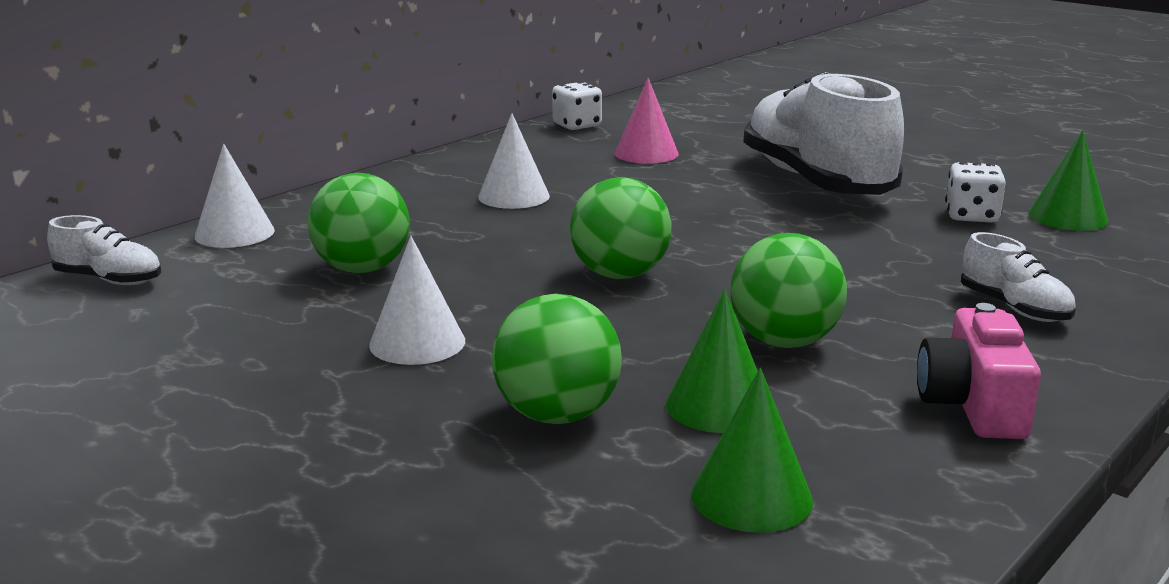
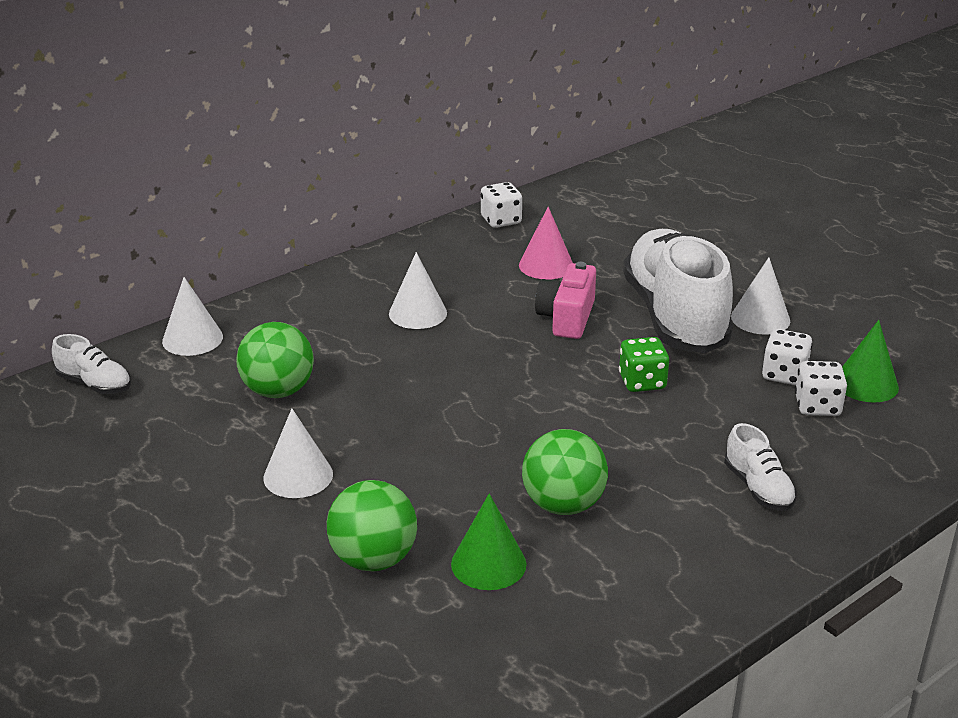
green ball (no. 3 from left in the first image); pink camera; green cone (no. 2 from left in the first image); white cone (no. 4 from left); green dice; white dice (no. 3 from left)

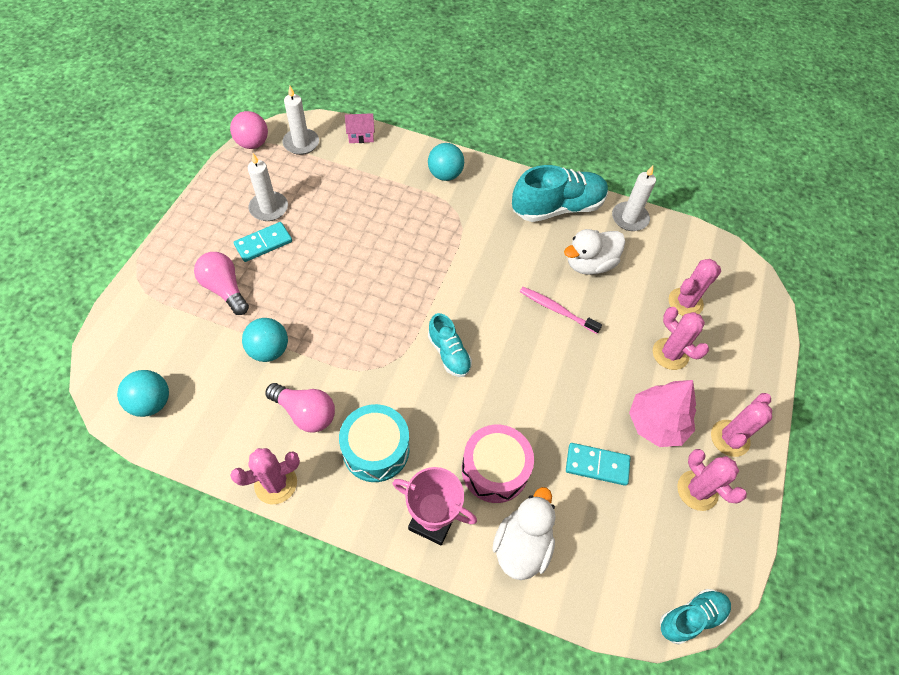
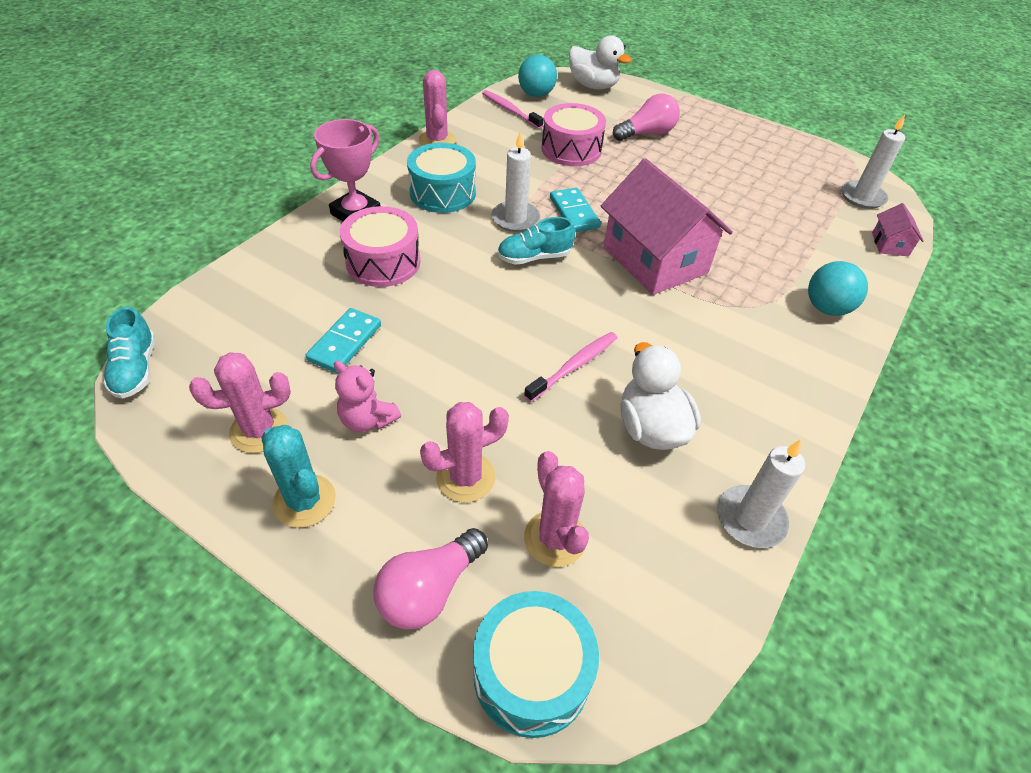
pink ball; white candle (no. 1 from left); turquoise shoe (no. 2 from left in the first image); turquoise domino (no. 2 from left); pink drum (no. 2 from left); pink teddy bear; pink light bulb (no. 1 from left); turquoise cactus; white duck (no. 1 from left); pink toothbrush (no. 1 from left); pink house (no. 1 from left); turquoise drum (no. 2 from left)

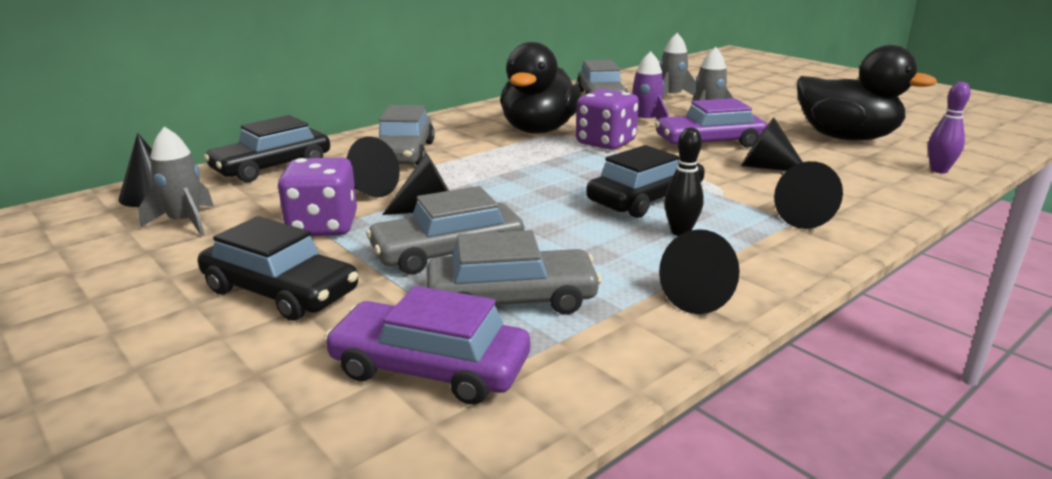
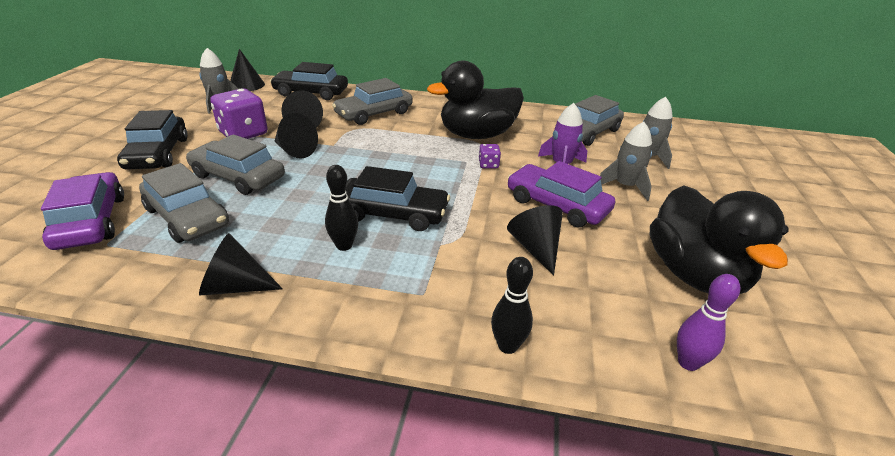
purple dice (no. 2 from left); black cone (no. 6 from left in the first image); black bowling pin (no. 2 from left)

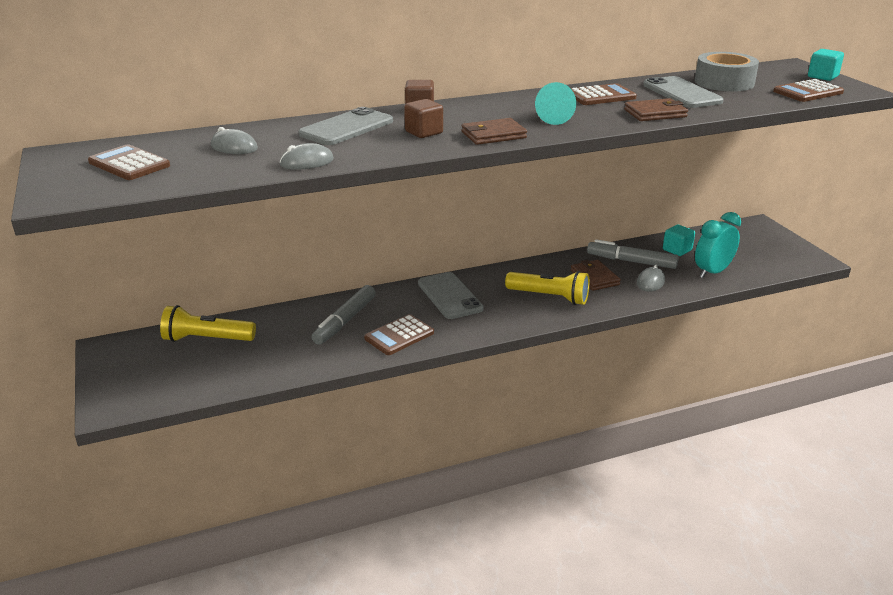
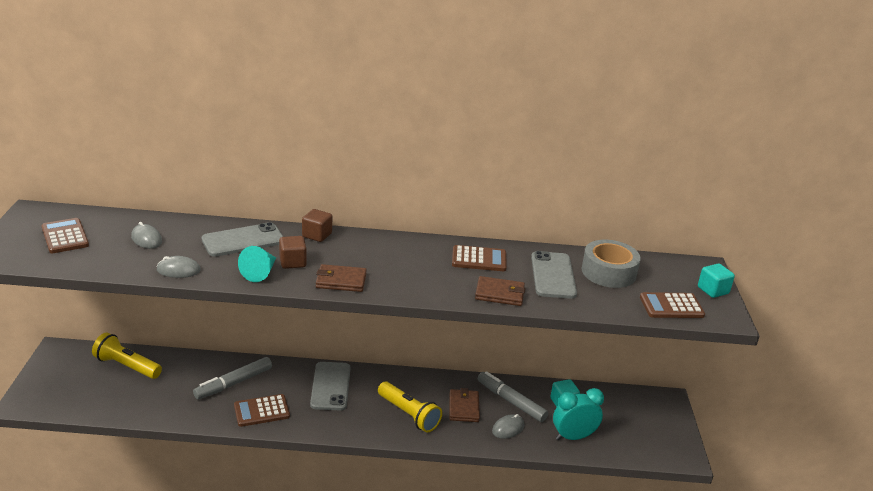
turquoise cone

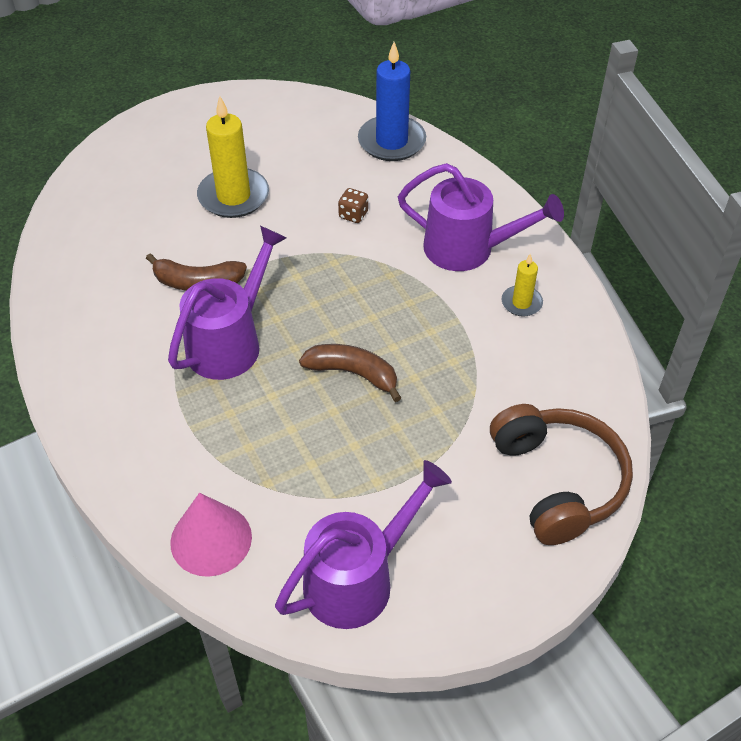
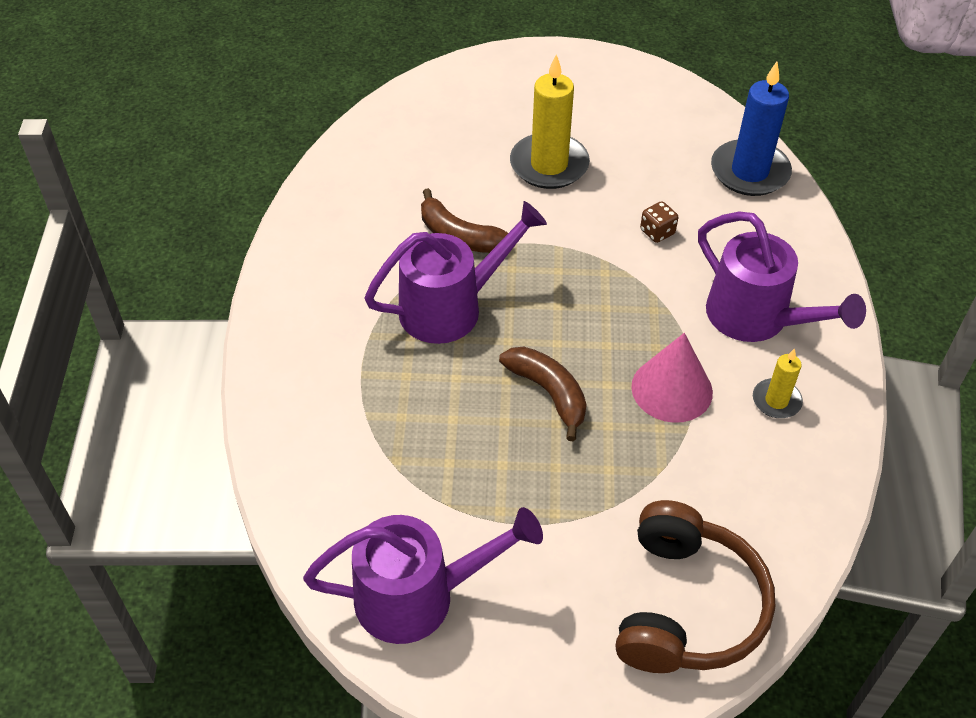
pink cone

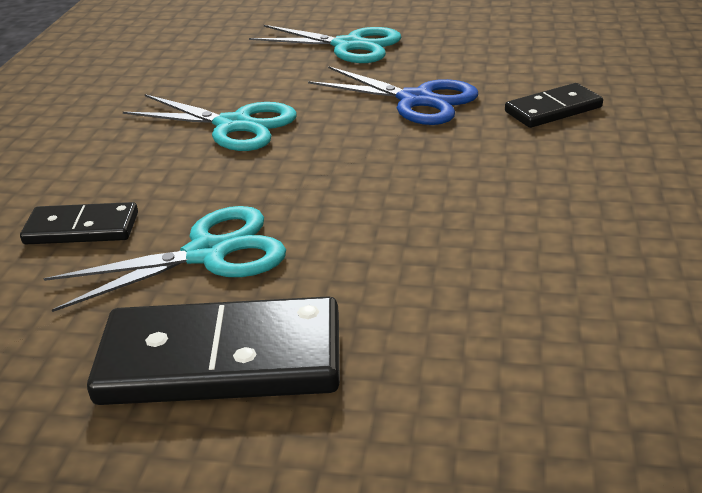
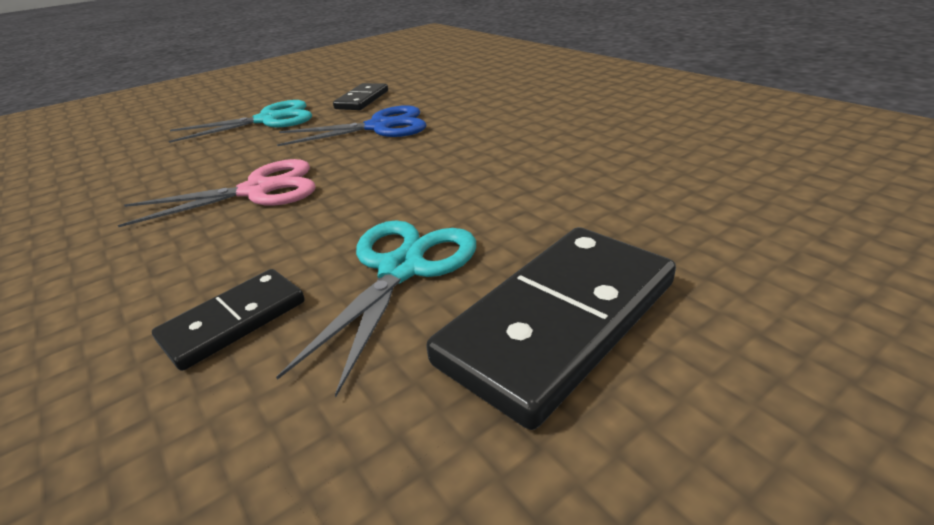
black domino (no. 2 from left); pink scissors

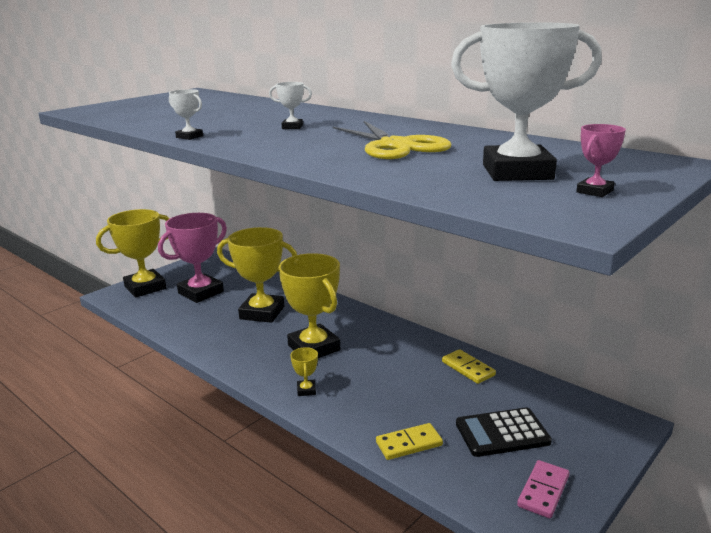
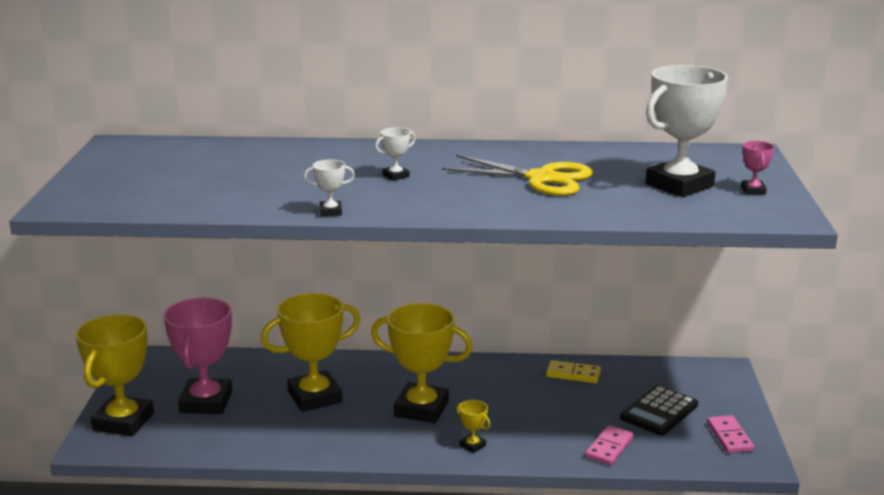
pink domino (no. 1 from left)

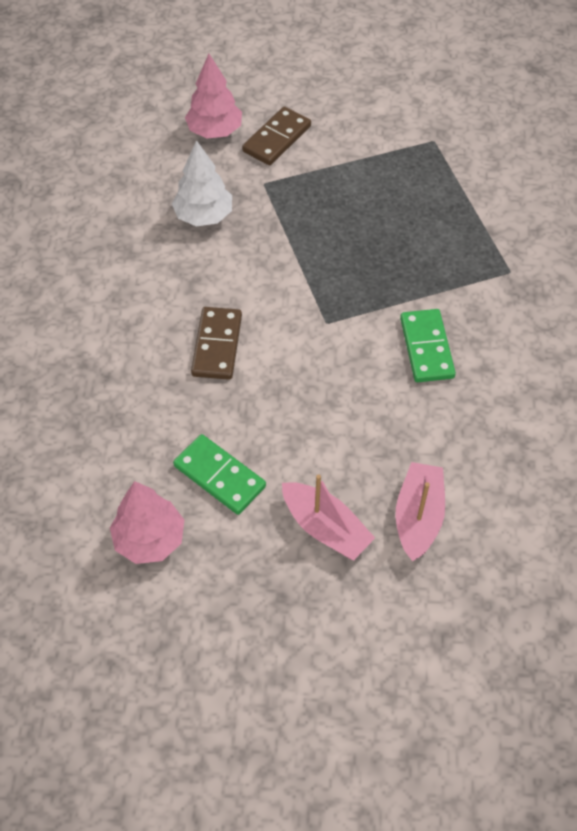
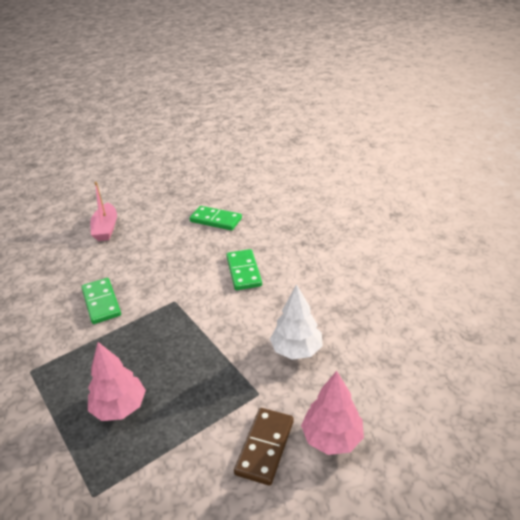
green domino (no. 3 from left); pink boat (no. 1 from left in the first image); pink tree (no. 1 from left)

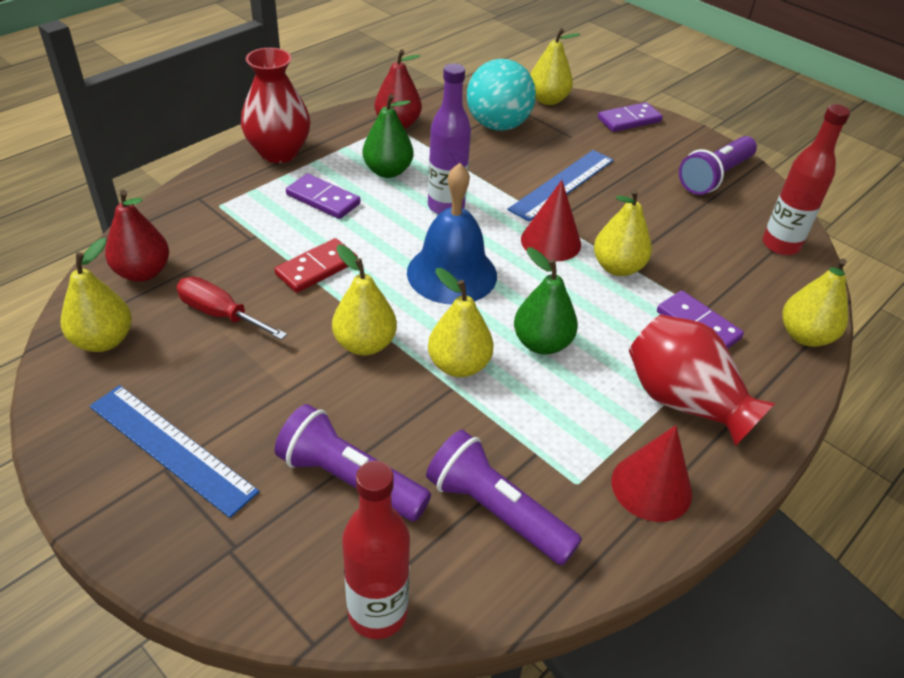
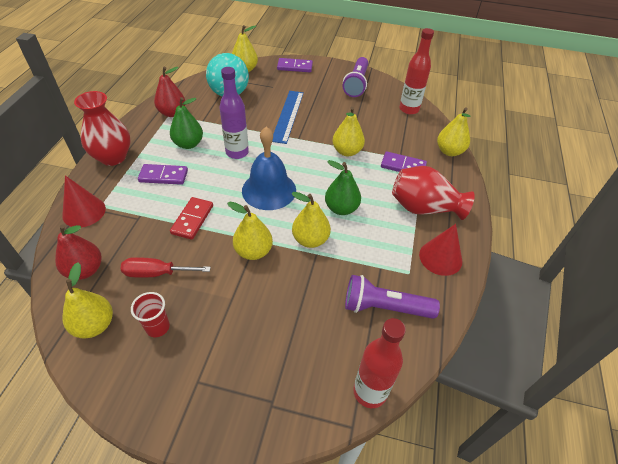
purple domino (no. 2 from left); red cone (no. 1 from left); blue ruler (no. 1 from left in the first image); purple flashlight (no. 1 from left in the first image); red cup

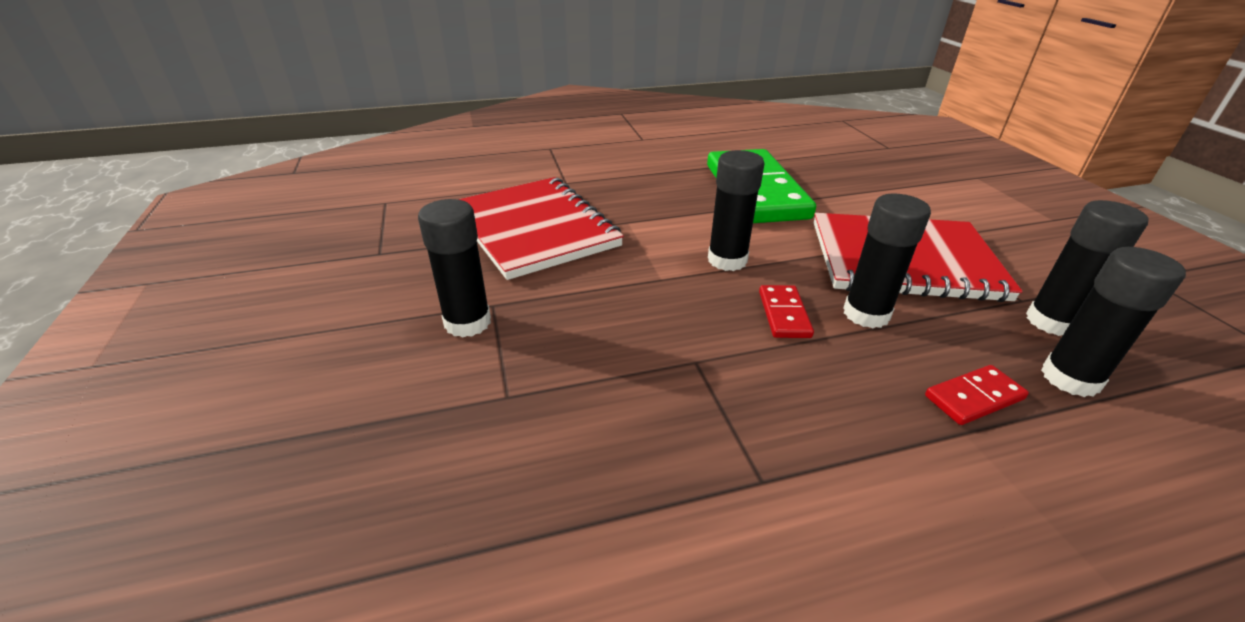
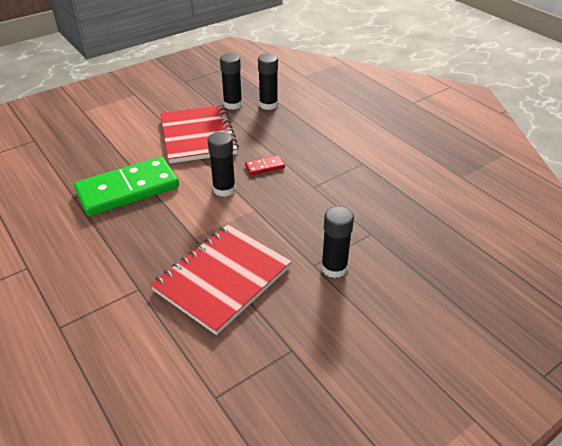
black glue stick (no. 3 from left in the first image); red domino (no. 2 from left in the first image)

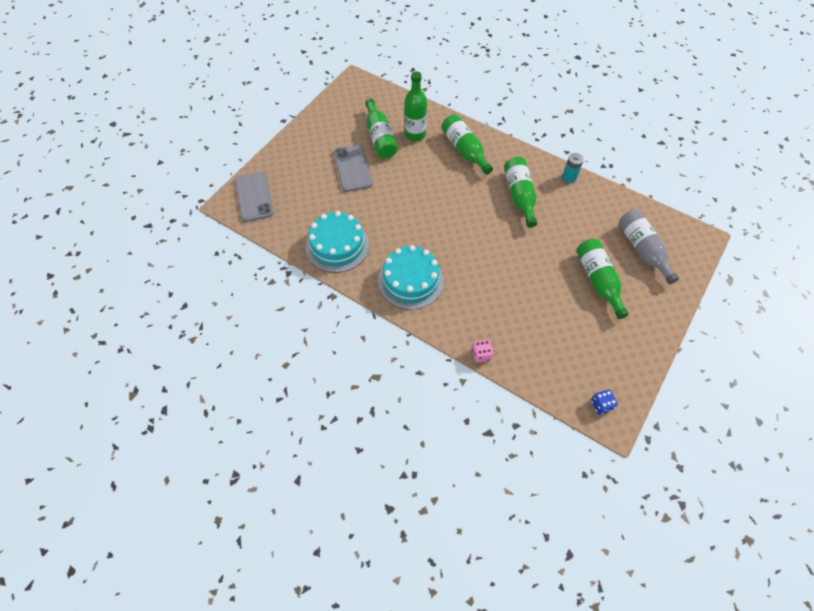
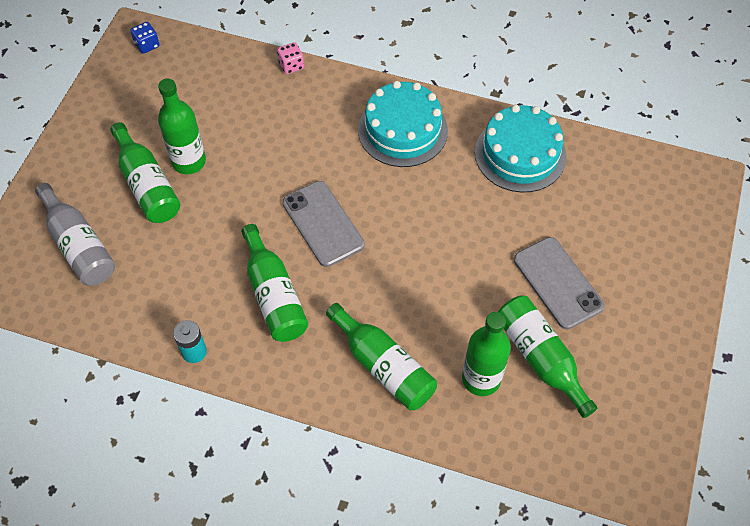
grey phone (no. 1 from left); green bottle (no. 2 from left)

